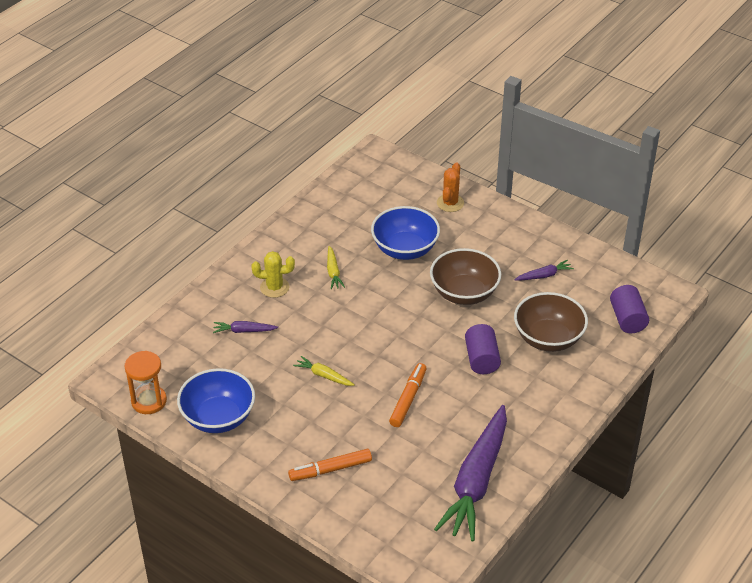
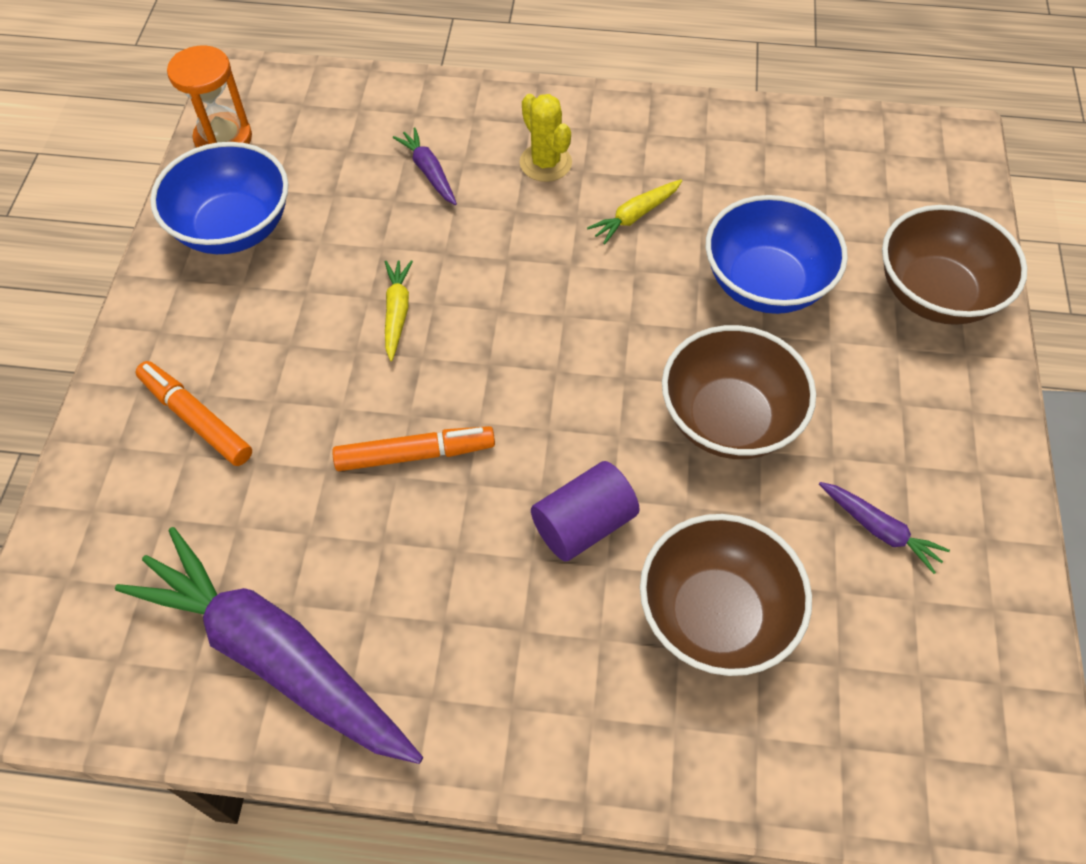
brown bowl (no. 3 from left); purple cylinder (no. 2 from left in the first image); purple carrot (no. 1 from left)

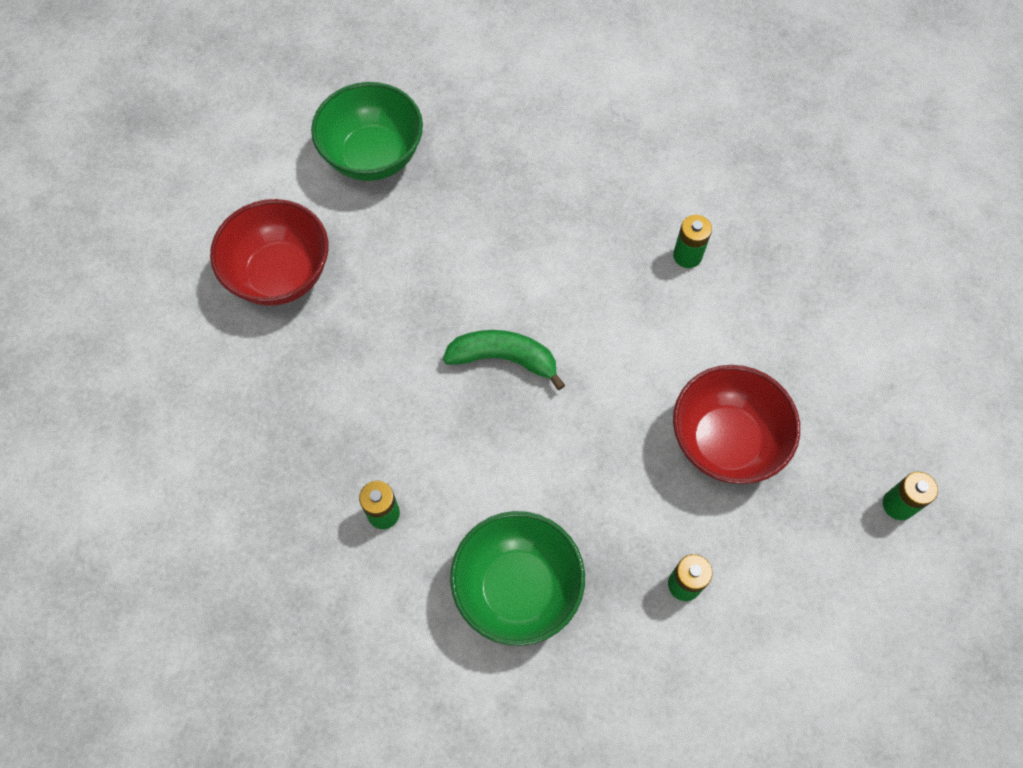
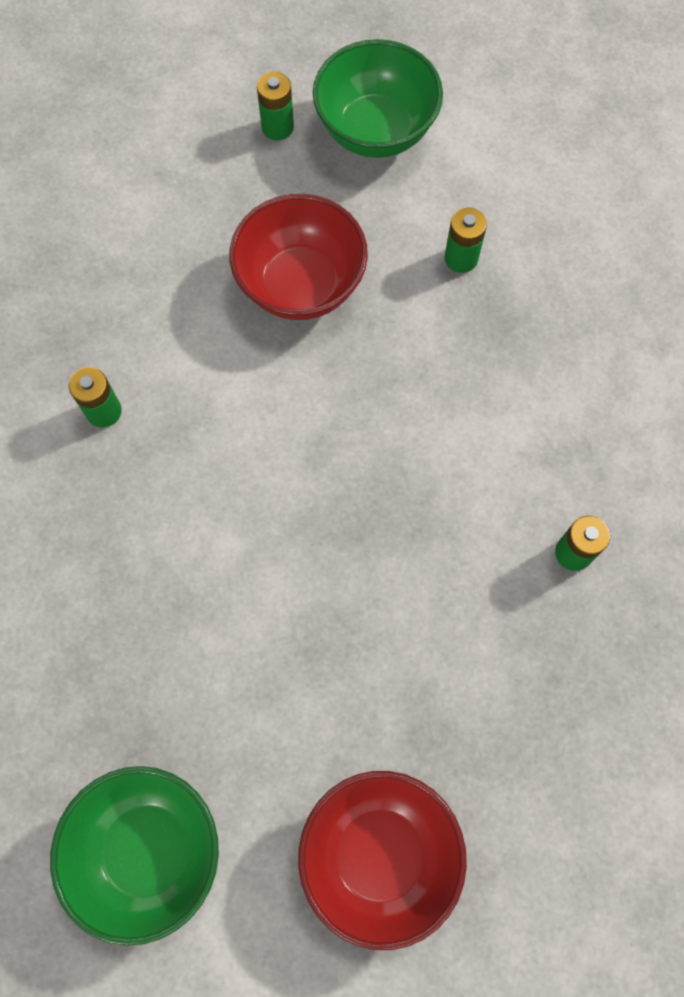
green banana; green bowl (no. 2 from left)

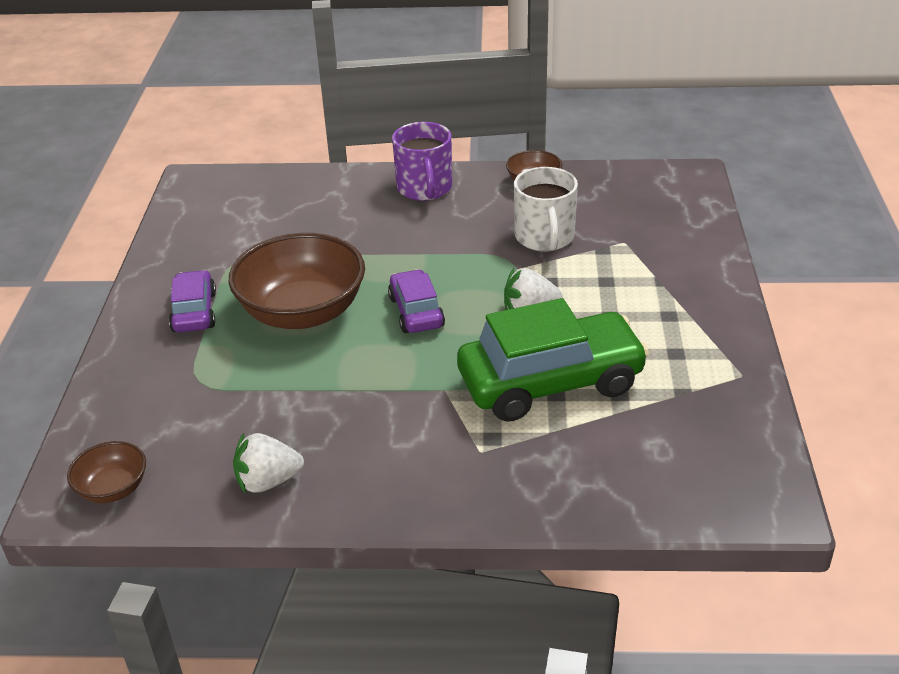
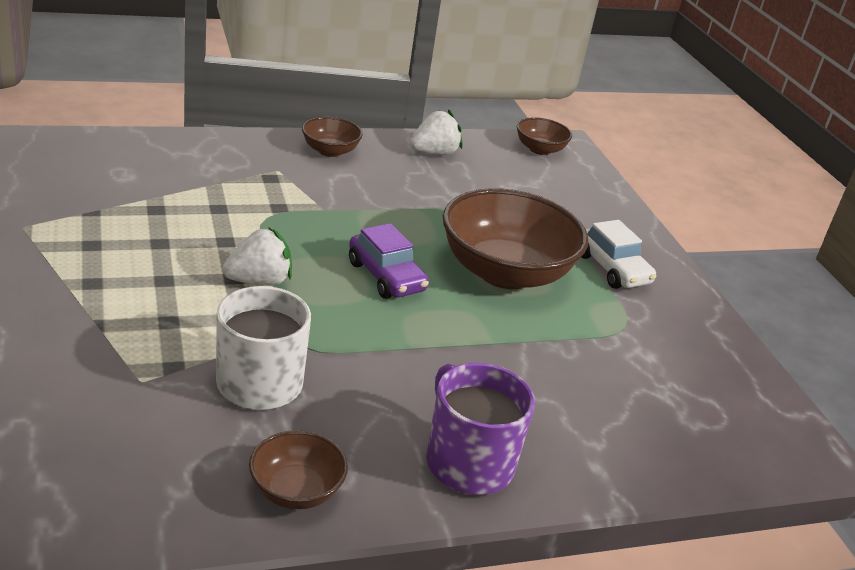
white car; green car; brown bowl (no. 2 from left)

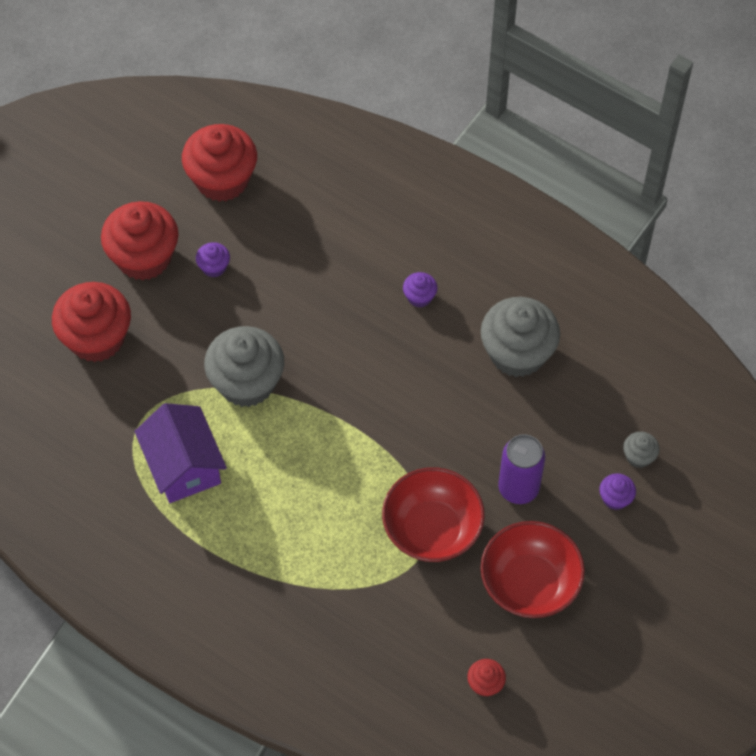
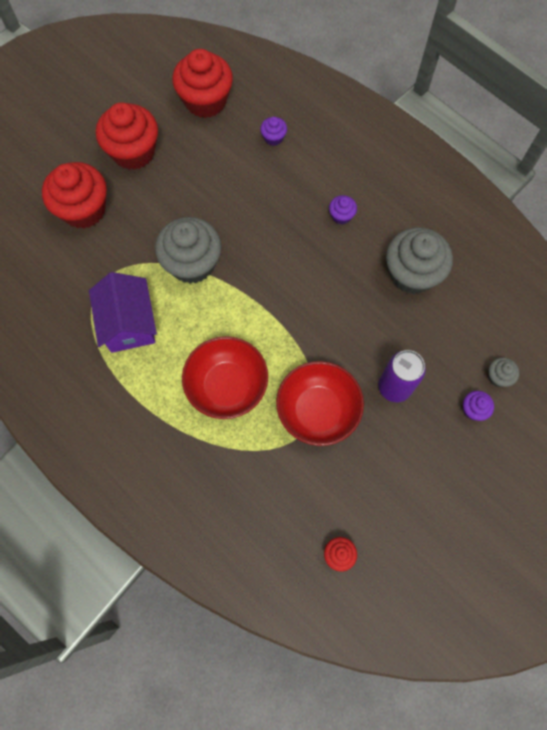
purple cupcake (no. 1 from left); red bowl (no. 1 from left)

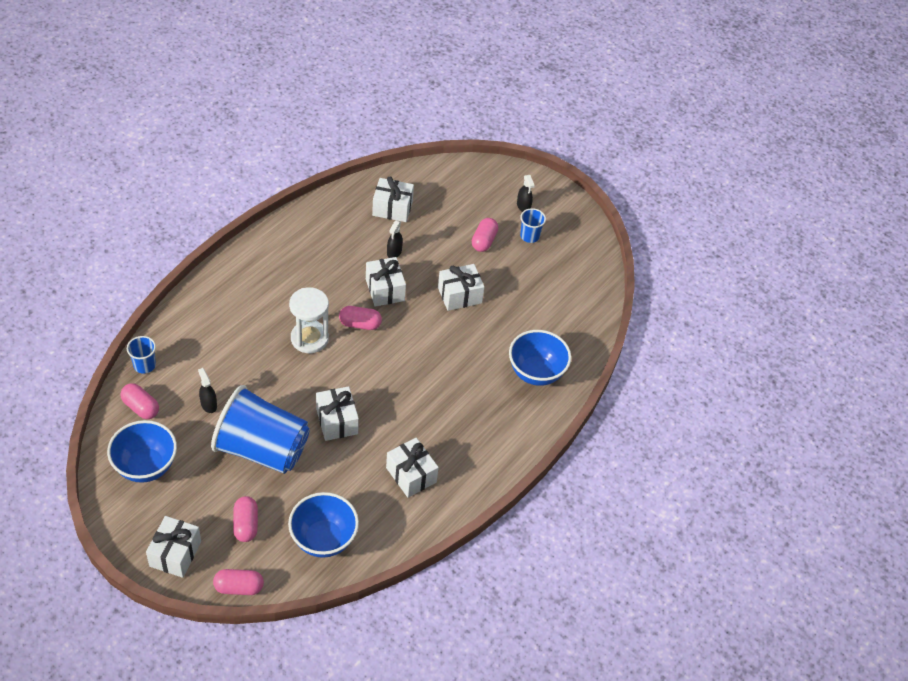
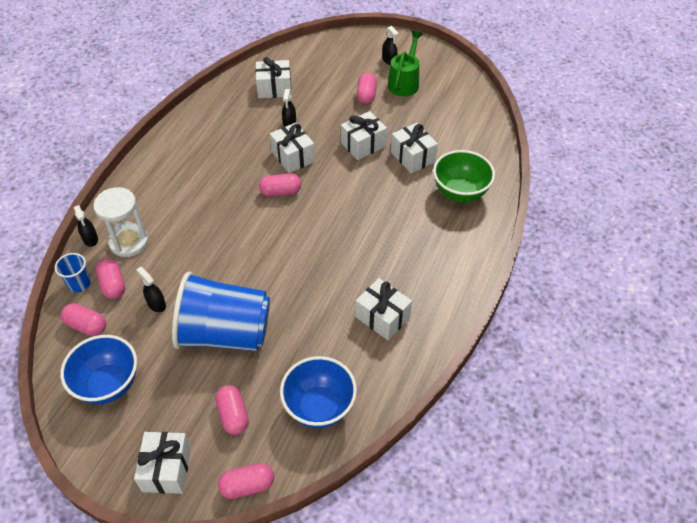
green watering can; white hourglass; green bowl; white gift (no. 6 from left); black spray bottle (no. 1 from left); pink capsule (no. 2 from left)

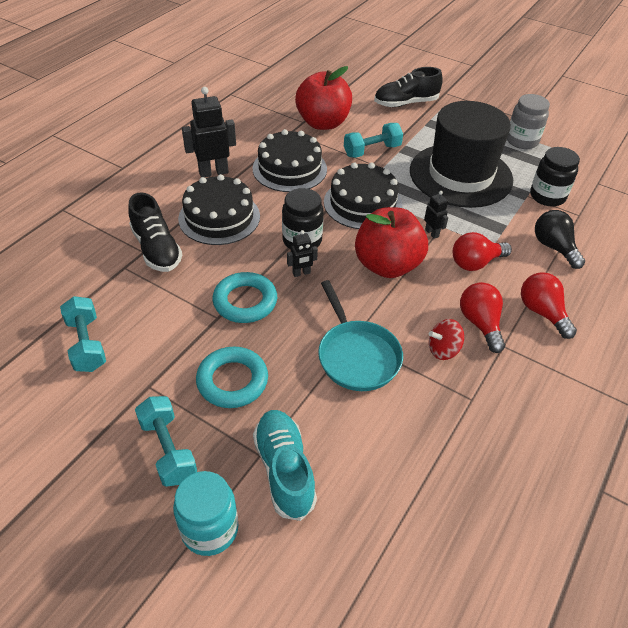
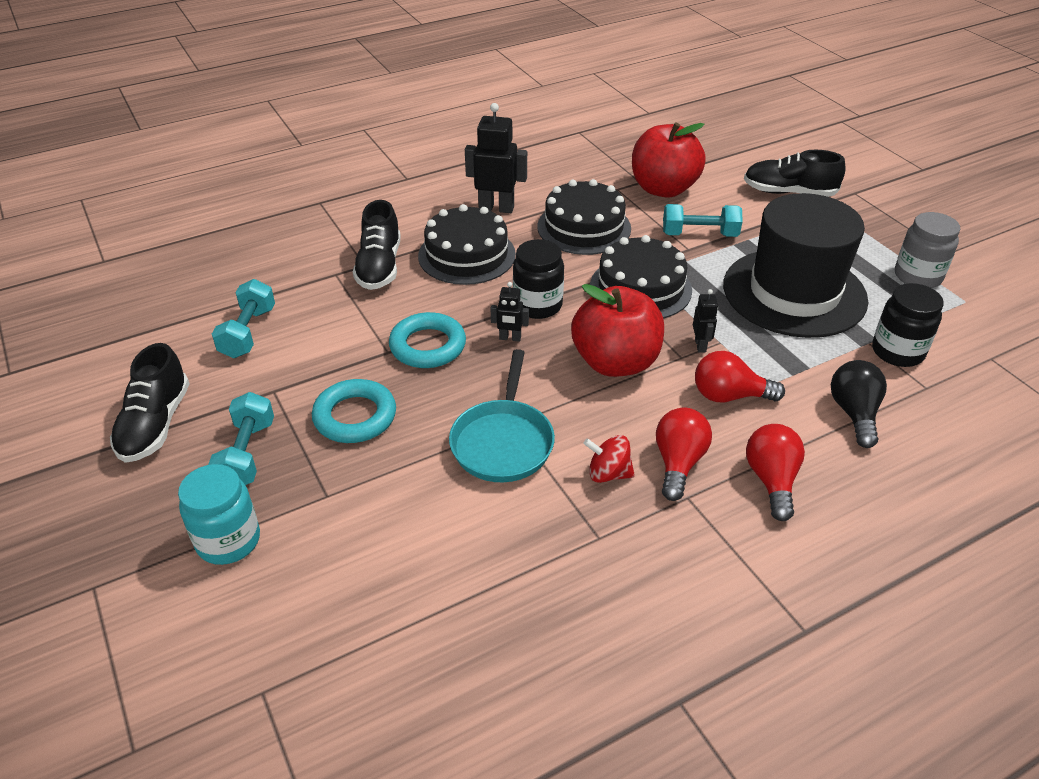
turquoise shoe; black shoe (no. 1 from left)

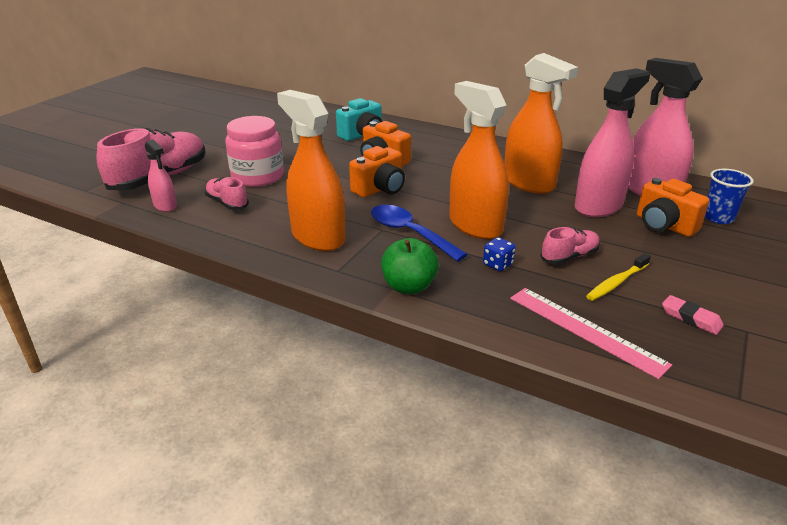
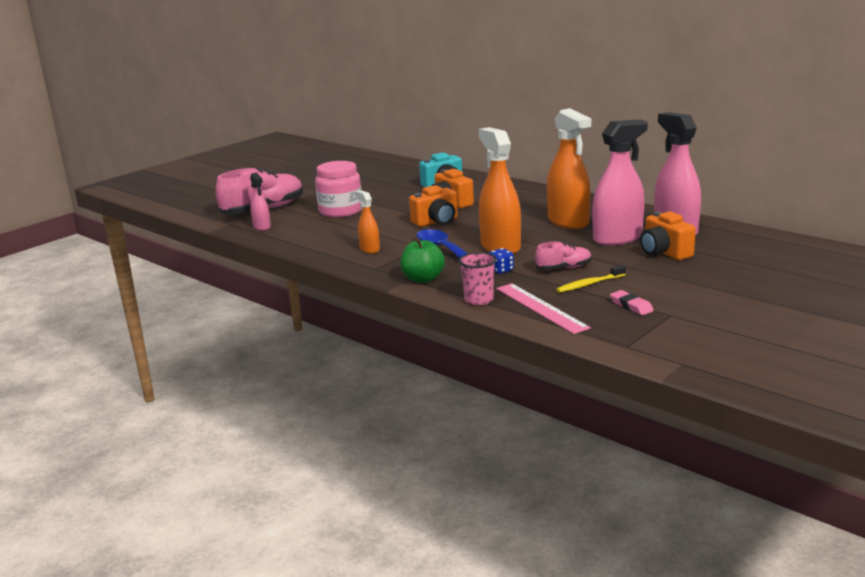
orange spray bottle (no. 1 from left); blue cup; pink shoe (no. 2 from left in the first image); pink cup

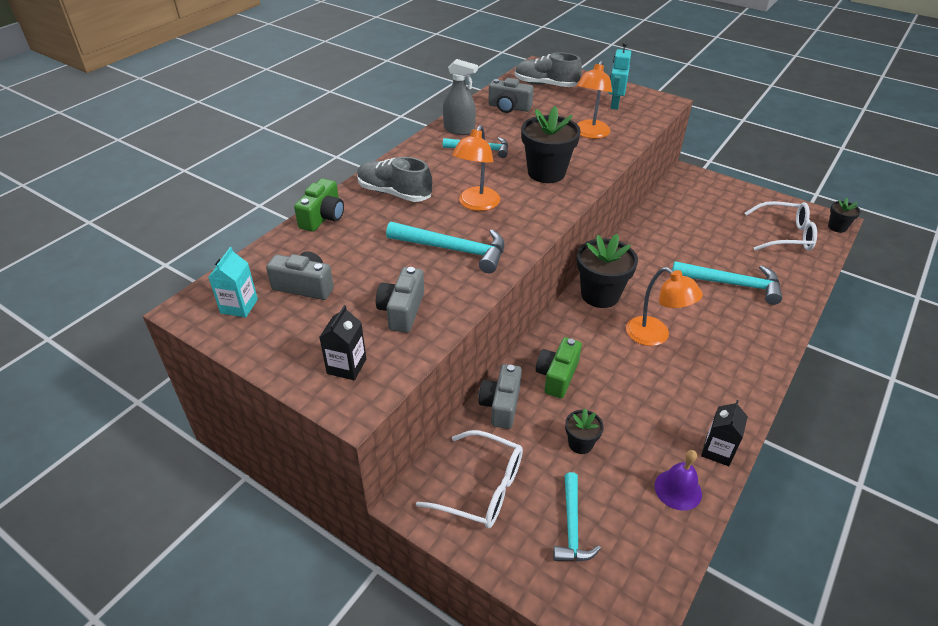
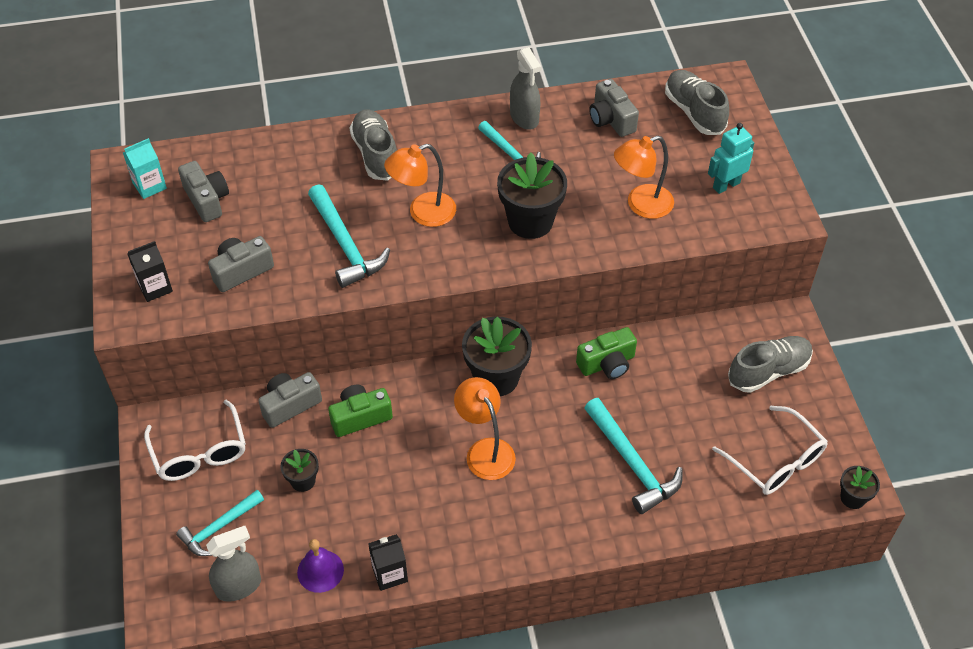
green camera (no. 2 from left); orange lamp (no. 2 from left); grey shoe (no. 3 from left); grey spray bottle (no. 1 from left)

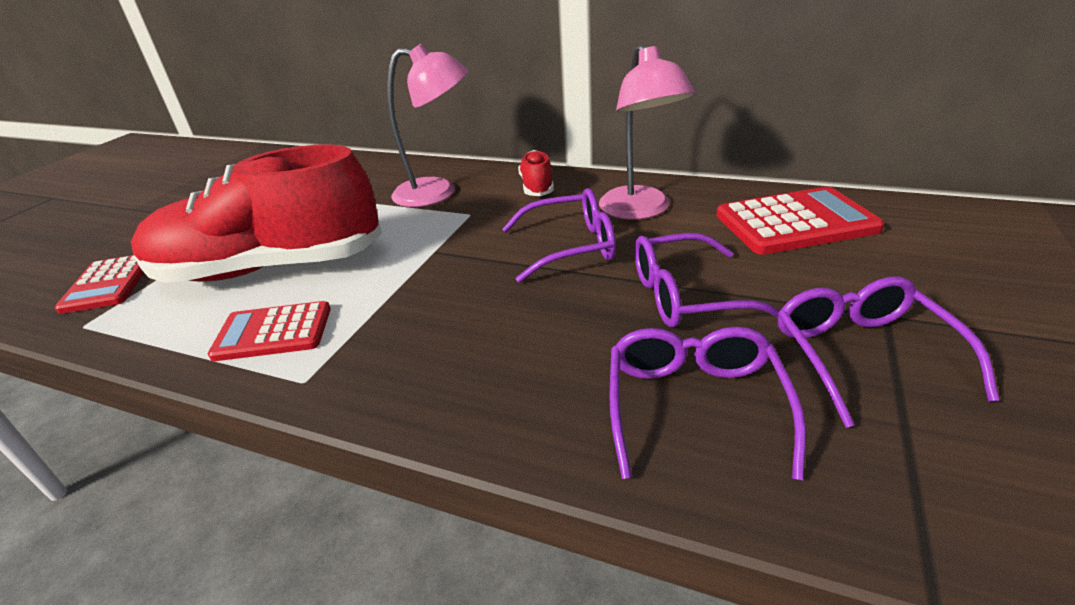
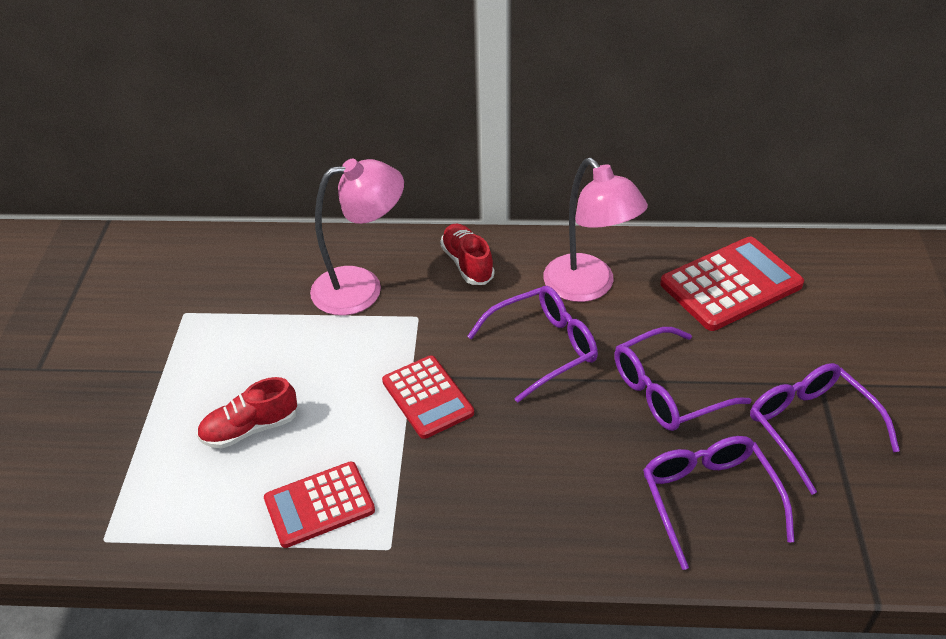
red shoe (no. 1 from left); red calculator (no. 2 from left)

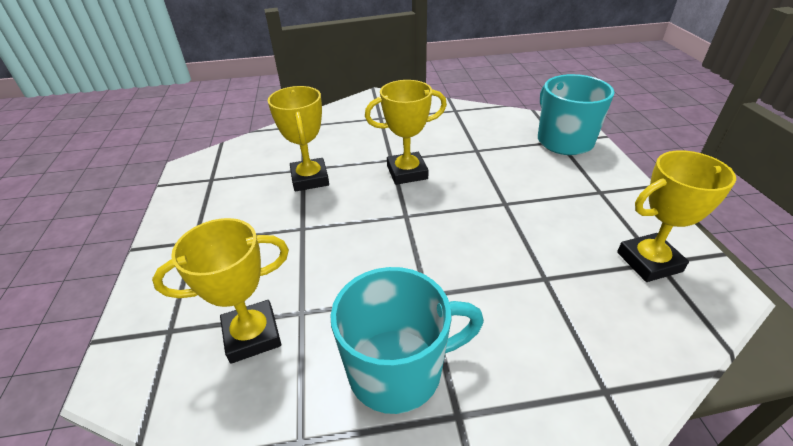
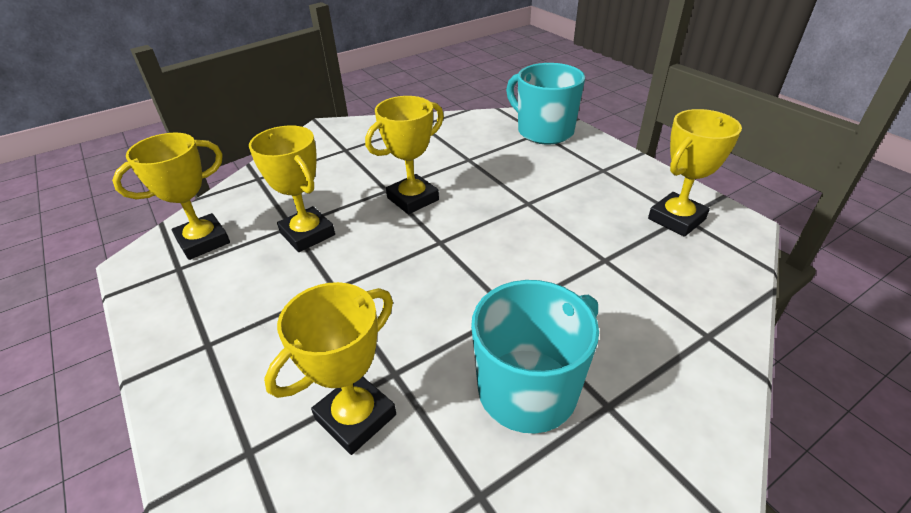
yellow trophy (no. 1 from left)

